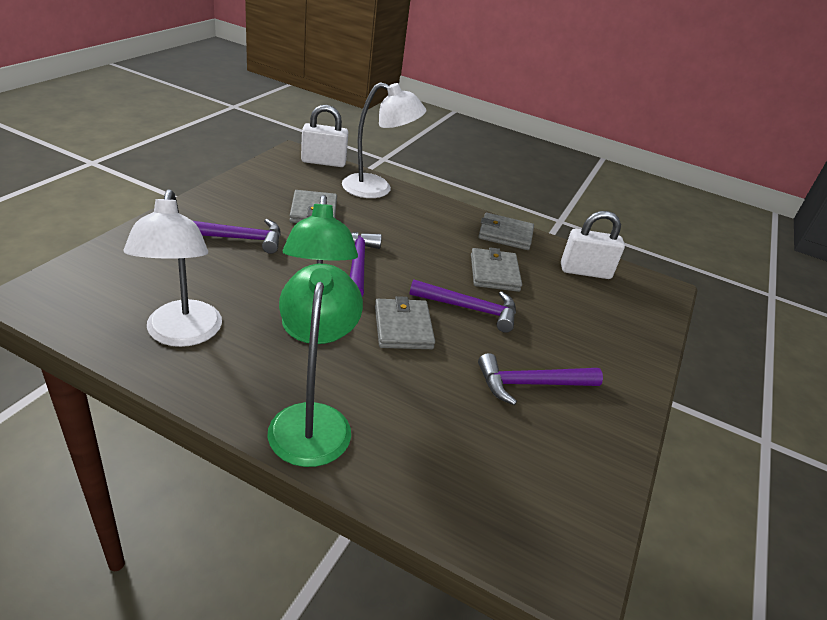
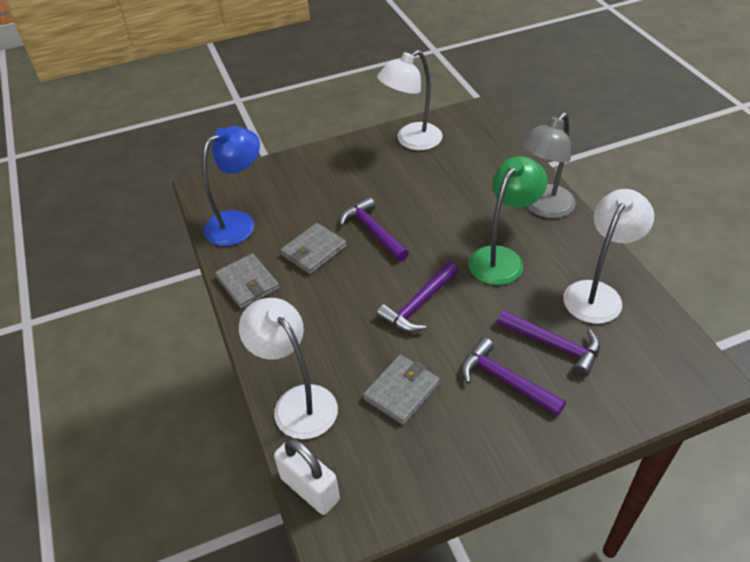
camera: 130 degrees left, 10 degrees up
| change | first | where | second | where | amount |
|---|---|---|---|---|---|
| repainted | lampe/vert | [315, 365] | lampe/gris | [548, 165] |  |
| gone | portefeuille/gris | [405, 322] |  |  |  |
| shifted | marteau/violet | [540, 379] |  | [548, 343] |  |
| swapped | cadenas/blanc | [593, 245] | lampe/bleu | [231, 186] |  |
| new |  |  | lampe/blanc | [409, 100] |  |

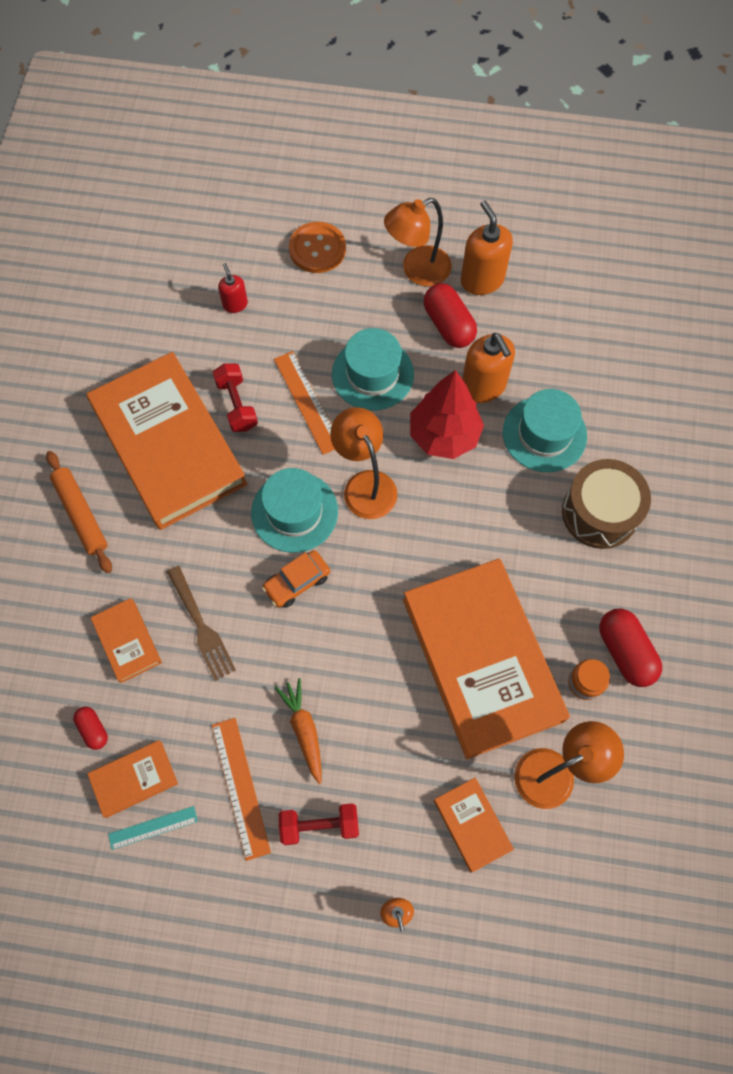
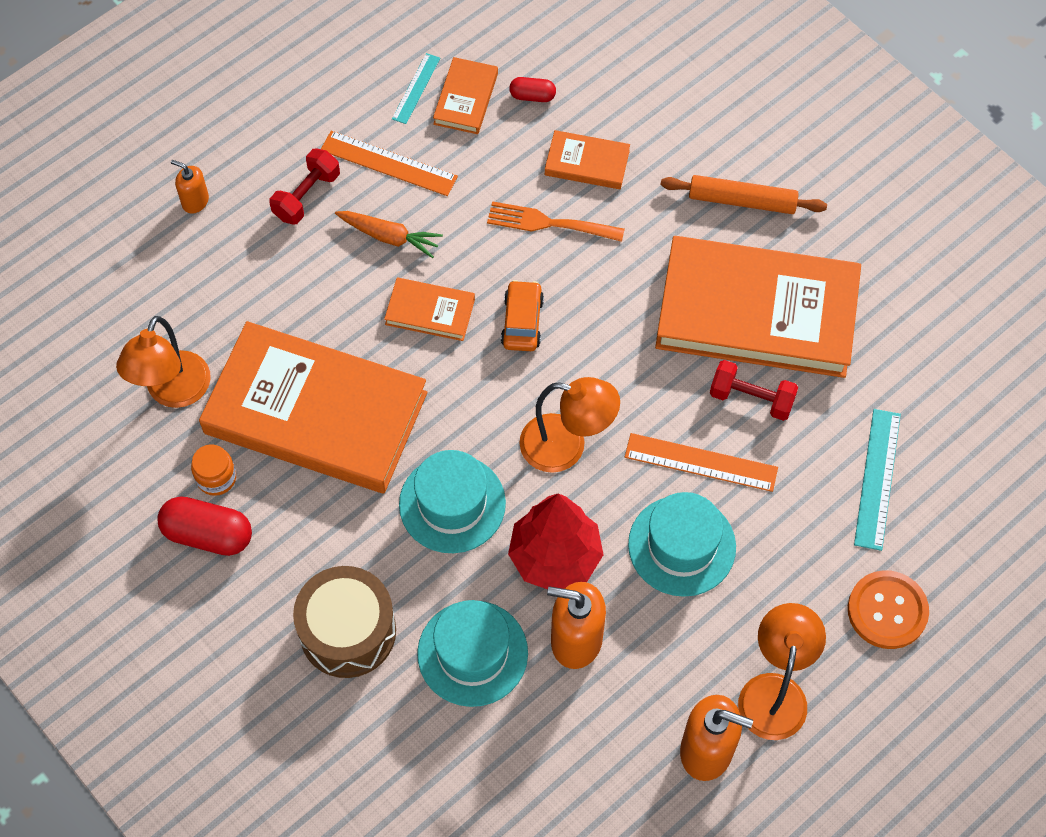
camera: 130 degrees right, 5 degrees down
| change | first | where | second | where | amount |
|---|---|---|---|---|---|
| repainted | fourchette/marron | [201, 623] | fourchette/orange | [556, 221] |  |
| swapped | distributeur de savon/rouge | [233, 288] | règle/turquoise | [877, 480] |  |
| shifted | chapeau/turquoise | [294, 510] |  | [452, 501] |  |
| gone | gélule/rouge | [450, 315] |  |  |  |
| shifted | livre/orange | [474, 825] |  | [429, 309] |  |

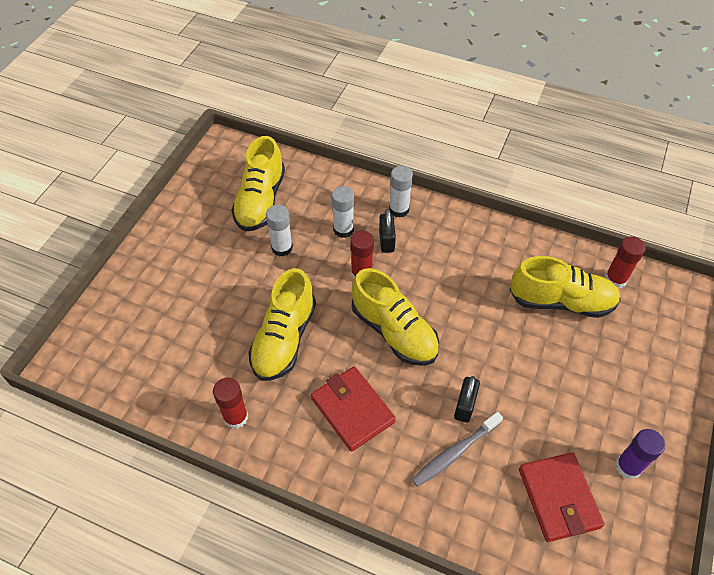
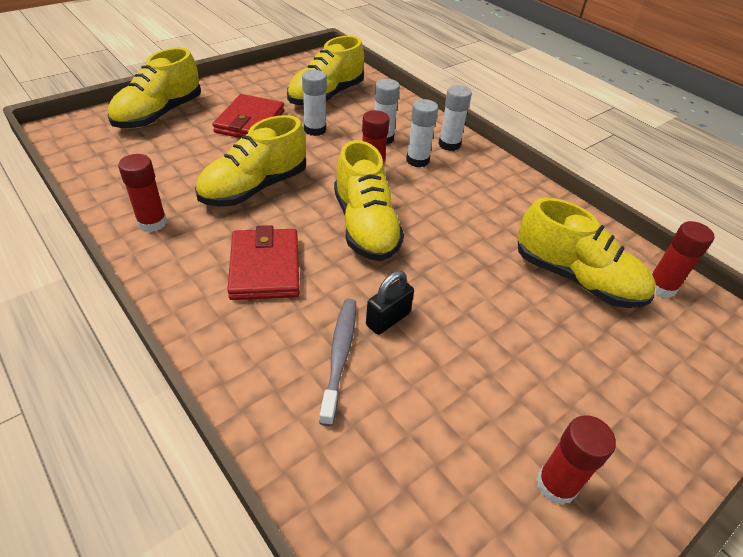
camera: 25 degrees right, 10 degrees down
| change | first | where | second | where | amount |
|---|---|---|---|---|---|
| swapped | cadenas/noir | [387, 231] | bâton de colle/blanc | [422, 133] |  |
| rotated | brosse à dents/gris | [457, 449] |  | [337, 362] | 105 degrees clockwise |
| shifted | portefeuille/rouge | [561, 497] |  | [249, 116] |  |
| repainted | bâton de colle/violet | [640, 454] | bâton de colle/rouge | [576, 460] |  |
| new |  |  | chaussure/jaune | [154, 88] |  |

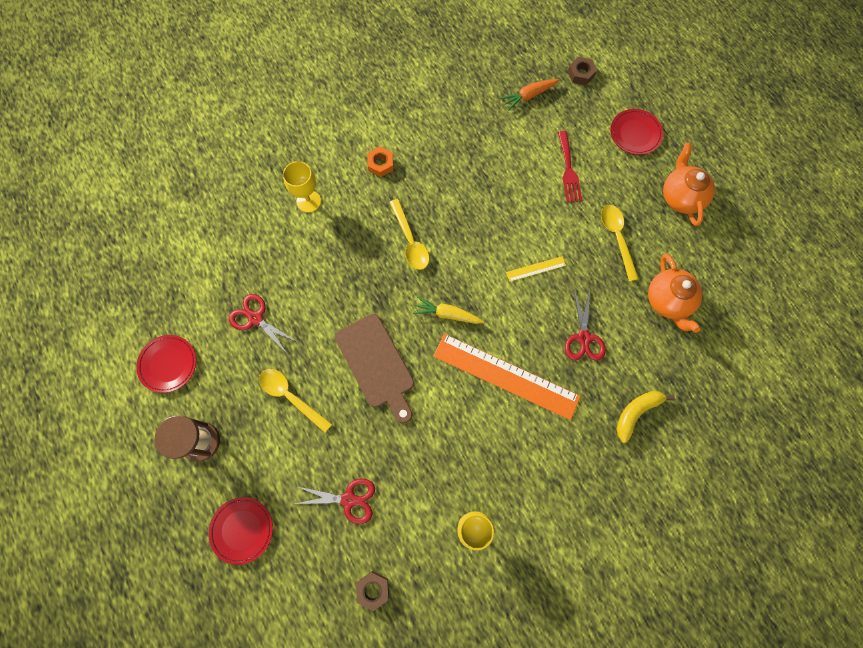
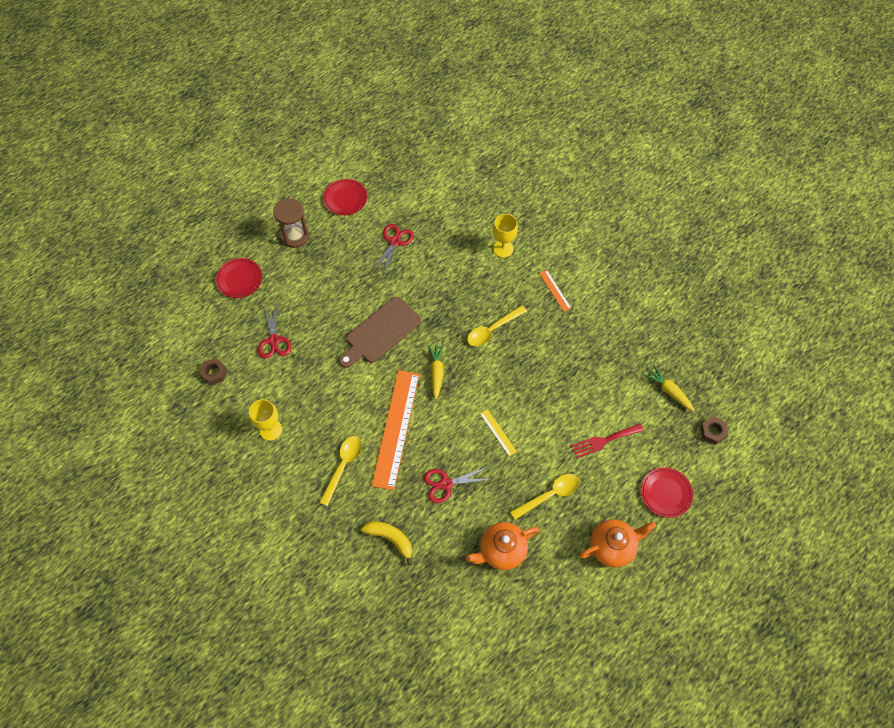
camera: 75 degrees right, 10 degrees down
| change | first | where | second | where | amount |
|---|---|---|---|---|---|
| shifted | cuillère/jaune | [295, 401] |  | [340, 471] |  |
| swapped | écrou/orange | [381, 162] | règle/orange | [555, 291] |  |
| repainted | carotte/orange | [530, 95] | carotte/jaune | [669, 388] |  |

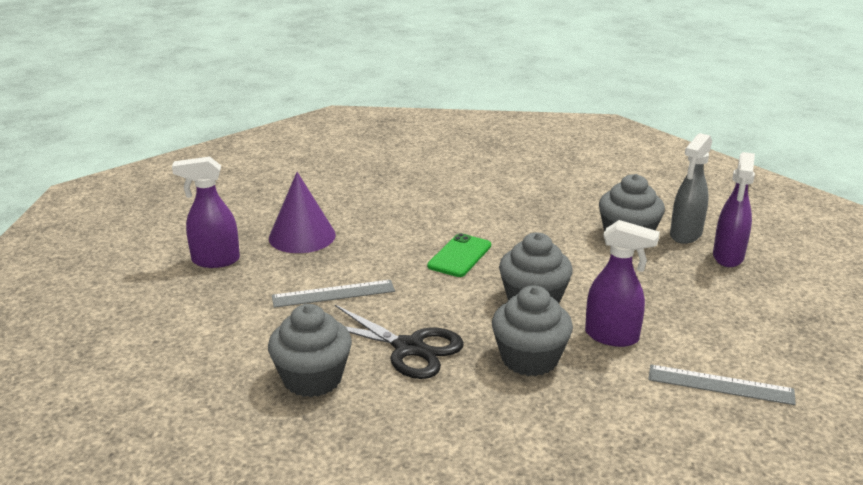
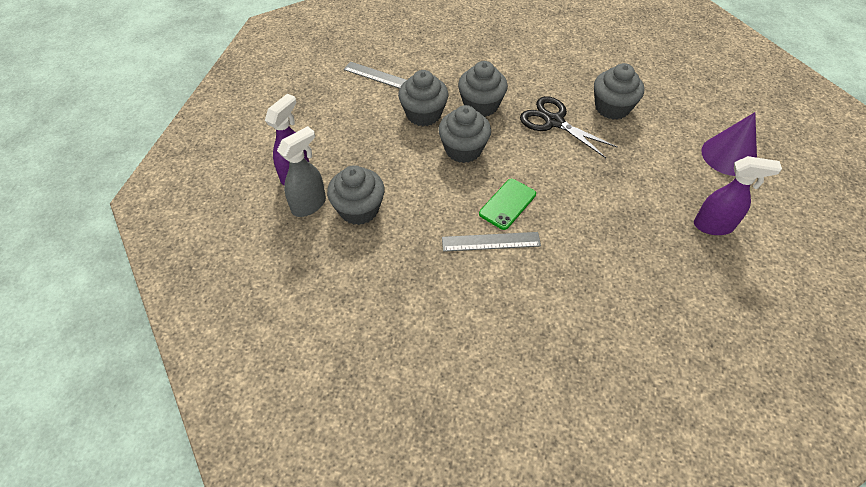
camera: 170 degrees left, 25 degrees up
| change | first | where | second | where | amount |
|---|---|---|---|---|---|
| shifted | cône/violet | [302, 212] |  | [729, 144] |  |
| shifted | règle/gris | [333, 294] |  | [491, 242] |  |
| swapped | vaporisateur/violet | [622, 283] | muffin/gris | [423, 98] |  |

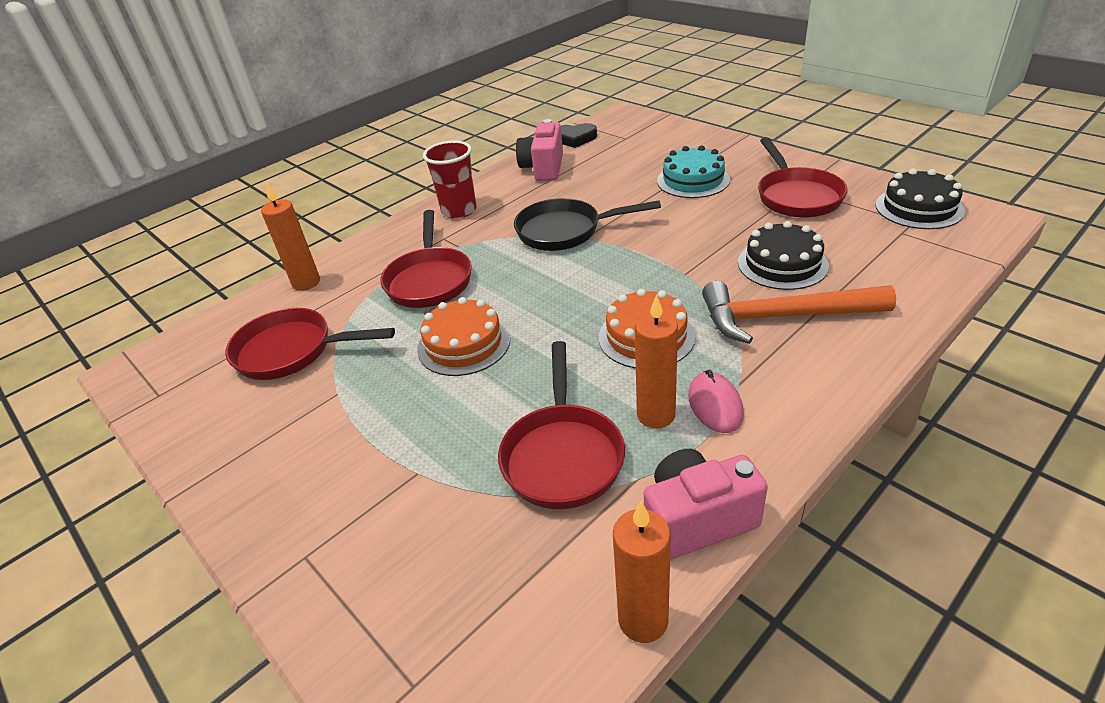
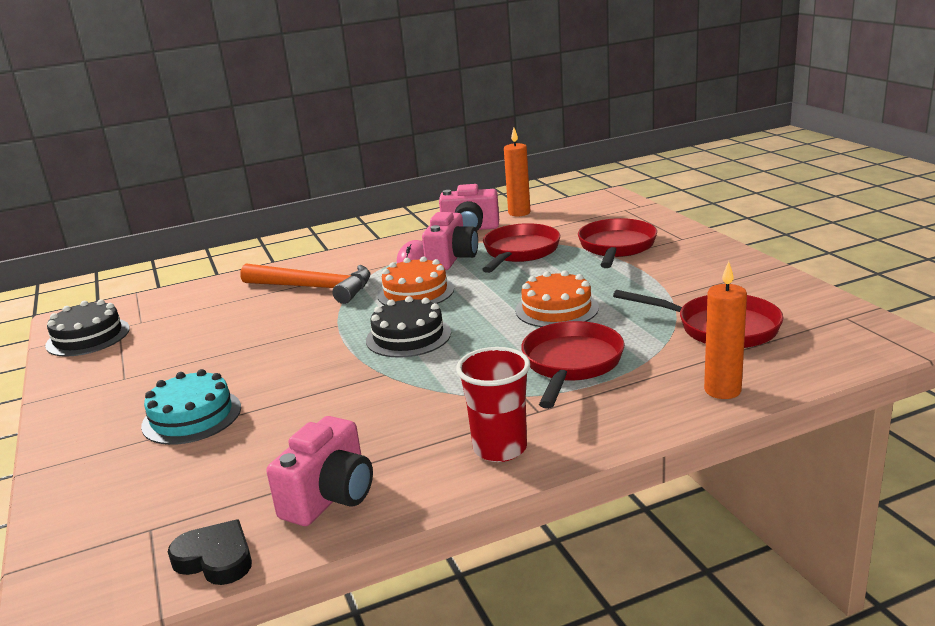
camera: 160 degrees left, 15 degrees down
| change | first | where | second | where | amount |
|---|---|---|---|---|---|
| gone | poêle/noir | [587, 224] |  |  |  |
| swapped | bougie/orange | [656, 361] | appareil photo/rose | [450, 241] |  |
| shifted | gâteau/noir | [783, 255] |  | [408, 327] |  |
| shifted | poêle/rouge | [803, 177] |  | [617, 243] |  |

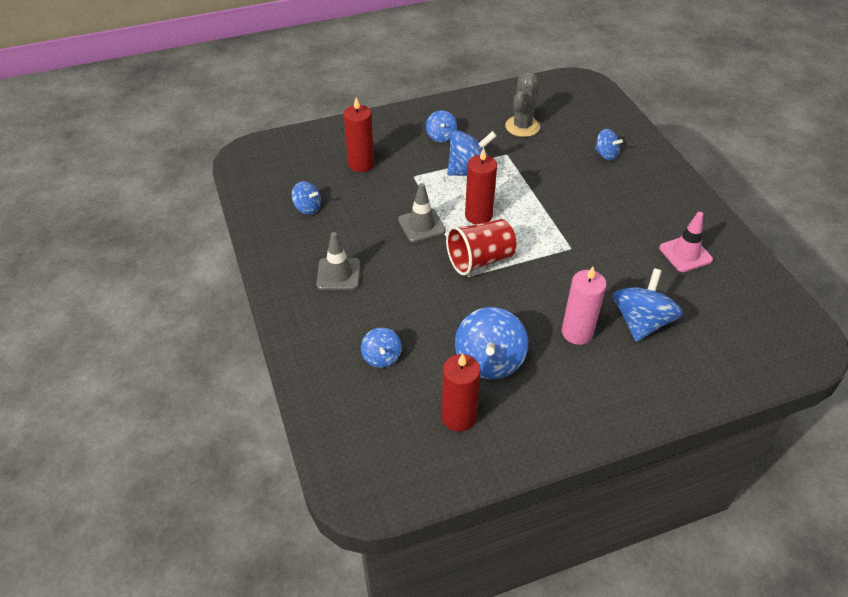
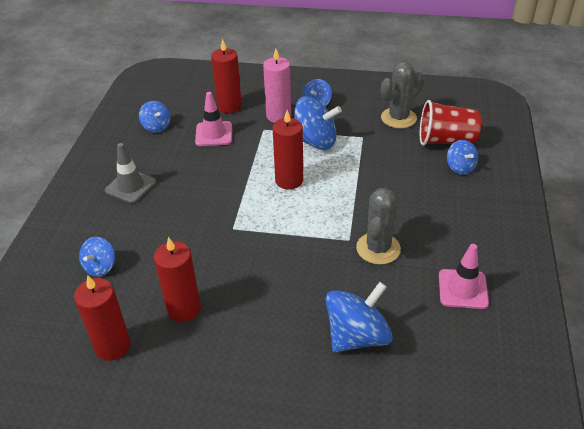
camera: 30 degrees right, 5 degrees down
| change | first | where | second | where | amount |
|---|---|---|---|---|---|
| gone | cône de chantier/gris | [422, 212] |  |  |  |
| shifted | gobelet/rouge | [481, 247] |  | [450, 123] |  |
| swapped | toupie/bleu | [491, 343] | bougie/rouge | [177, 279] |  |
| shifted | bougie/rose | [584, 306] |  | [277, 86] |  |
| new |  |  | cône de chantier/rose | [213, 119] |  |
| new |  |  | cactus/gris | [378, 226] |  |

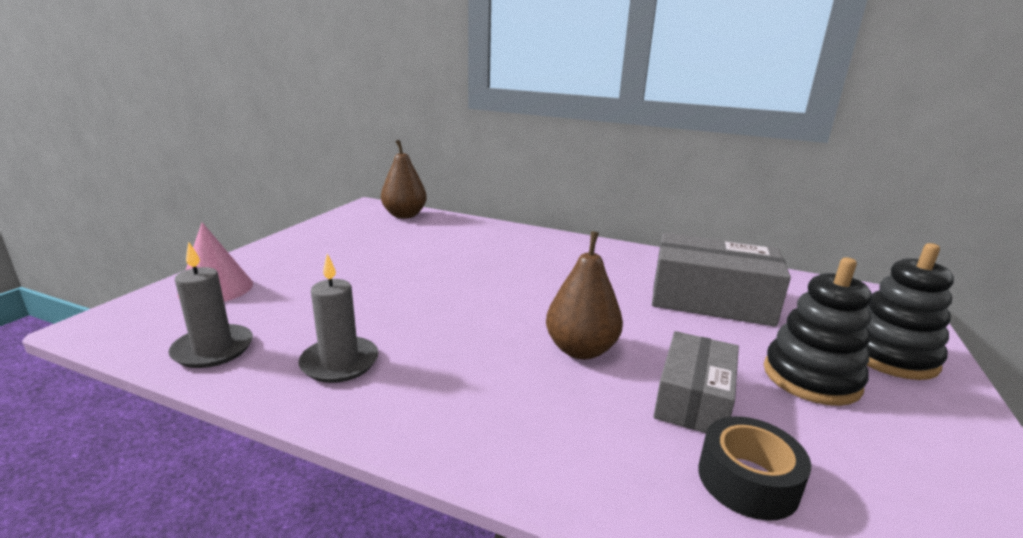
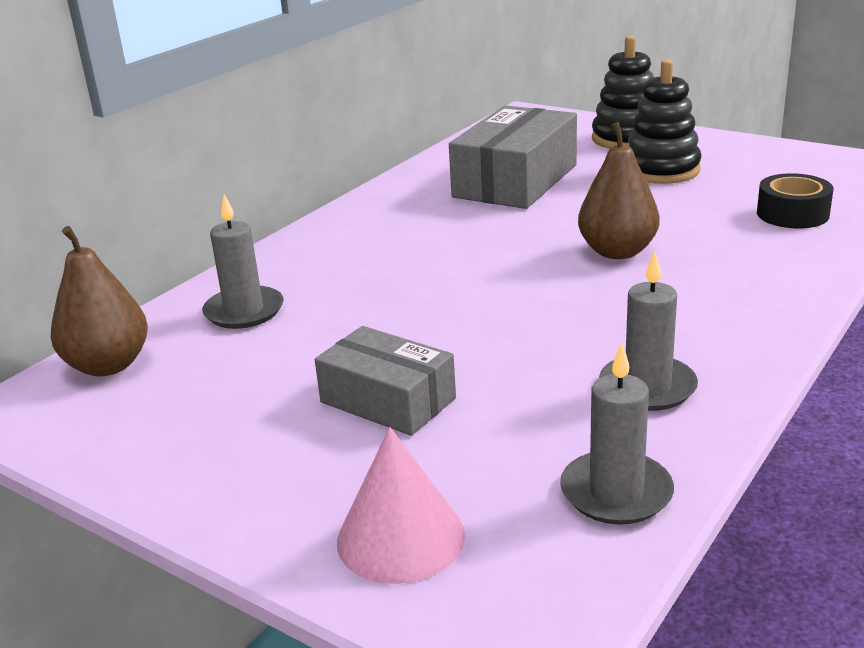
camera: 75 degrees left, 5 degrees up
| change | first | where | second | where | amount |
|---|---|---|---|---|---|
| shifted | boîte/gris | [696, 382] |  | [385, 381] |  |
| new |  |  | bougie/gris | [243, 261] |  |

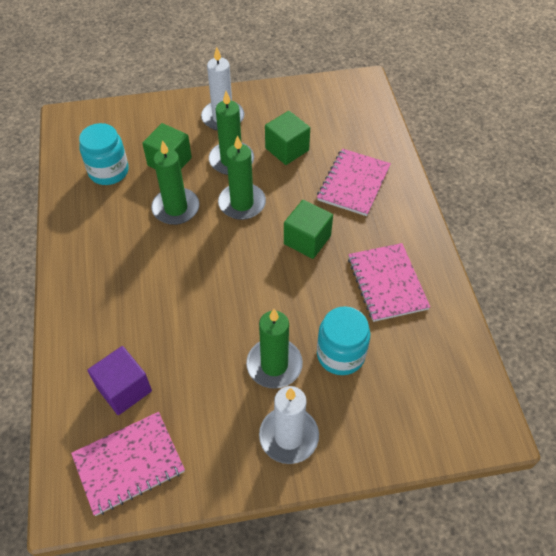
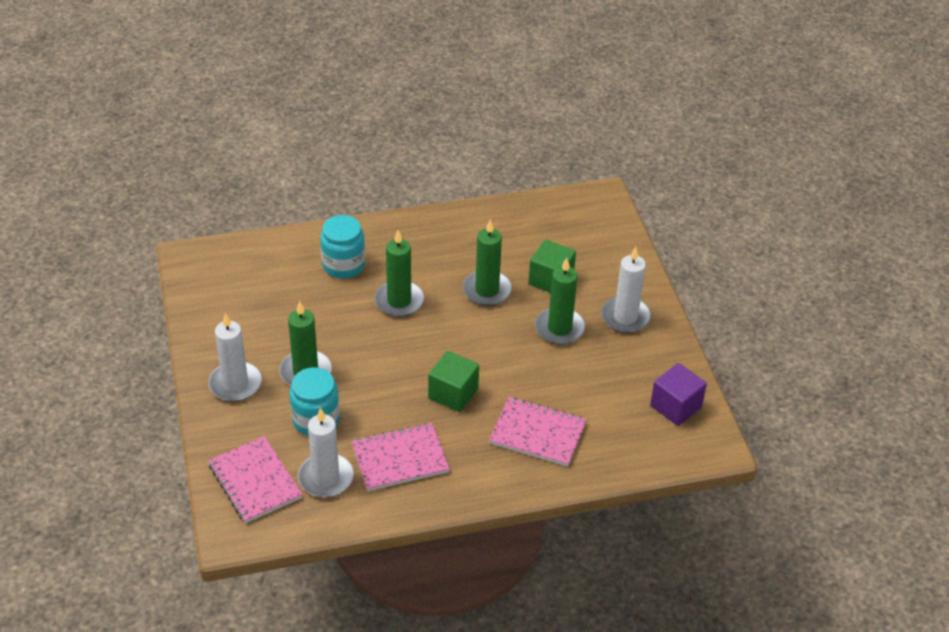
camera: 85 degrees right, 10 degrees down
| change | first | where | second | where | amount |
|---|---|---|---|---|---|
| shifted | carnet/rose | [128, 464] |  | [255, 479] |  |
| shifted | bocal/turquoise | [104, 154] |  | [342, 246] |  |
| shifted | cube/violet | [120, 380] |  | [678, 394] |  |
| shifted | bougie/vert | [242, 177] |  | [399, 273] |  |
| gone | cube/vert | [287, 138] |  |  |  |
| new |  |  | bougie/blanc | [326, 452] |  |

